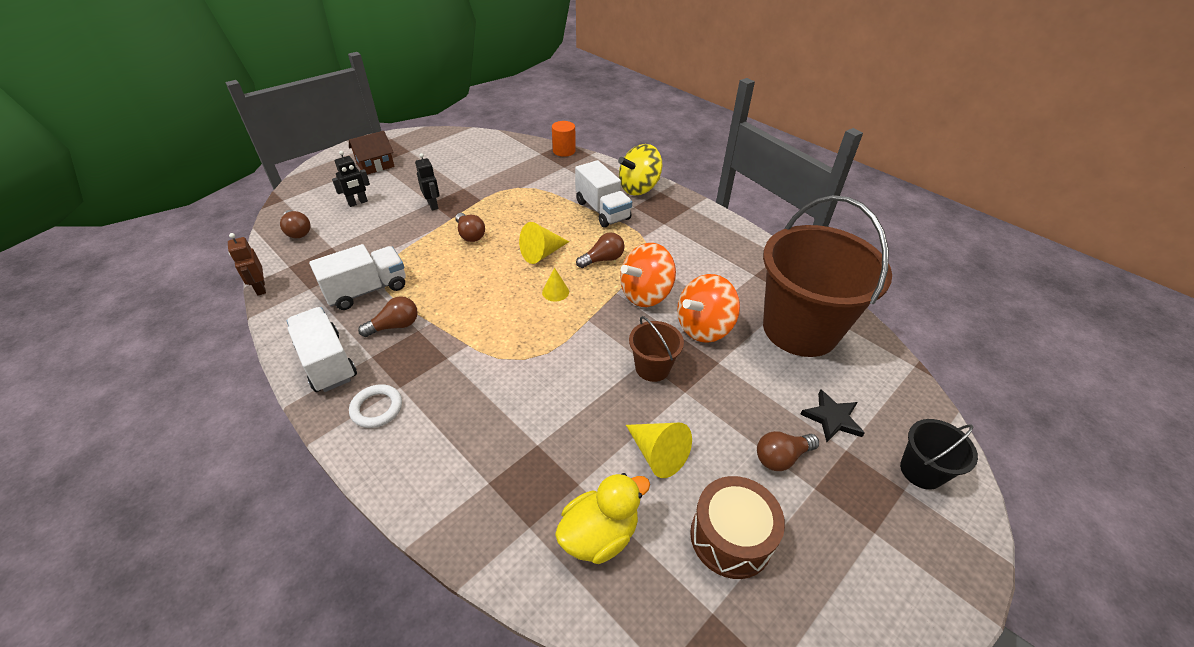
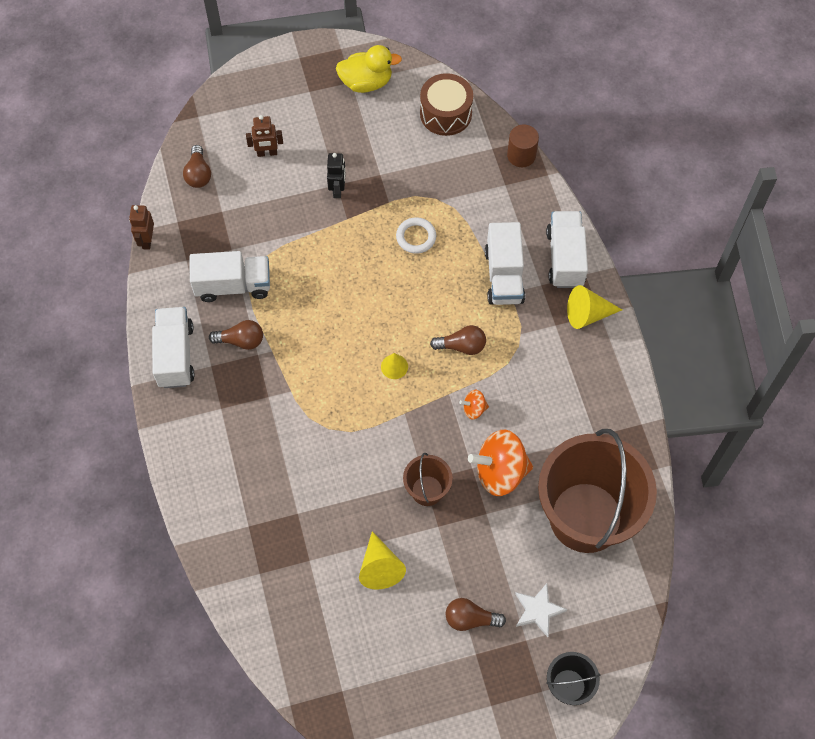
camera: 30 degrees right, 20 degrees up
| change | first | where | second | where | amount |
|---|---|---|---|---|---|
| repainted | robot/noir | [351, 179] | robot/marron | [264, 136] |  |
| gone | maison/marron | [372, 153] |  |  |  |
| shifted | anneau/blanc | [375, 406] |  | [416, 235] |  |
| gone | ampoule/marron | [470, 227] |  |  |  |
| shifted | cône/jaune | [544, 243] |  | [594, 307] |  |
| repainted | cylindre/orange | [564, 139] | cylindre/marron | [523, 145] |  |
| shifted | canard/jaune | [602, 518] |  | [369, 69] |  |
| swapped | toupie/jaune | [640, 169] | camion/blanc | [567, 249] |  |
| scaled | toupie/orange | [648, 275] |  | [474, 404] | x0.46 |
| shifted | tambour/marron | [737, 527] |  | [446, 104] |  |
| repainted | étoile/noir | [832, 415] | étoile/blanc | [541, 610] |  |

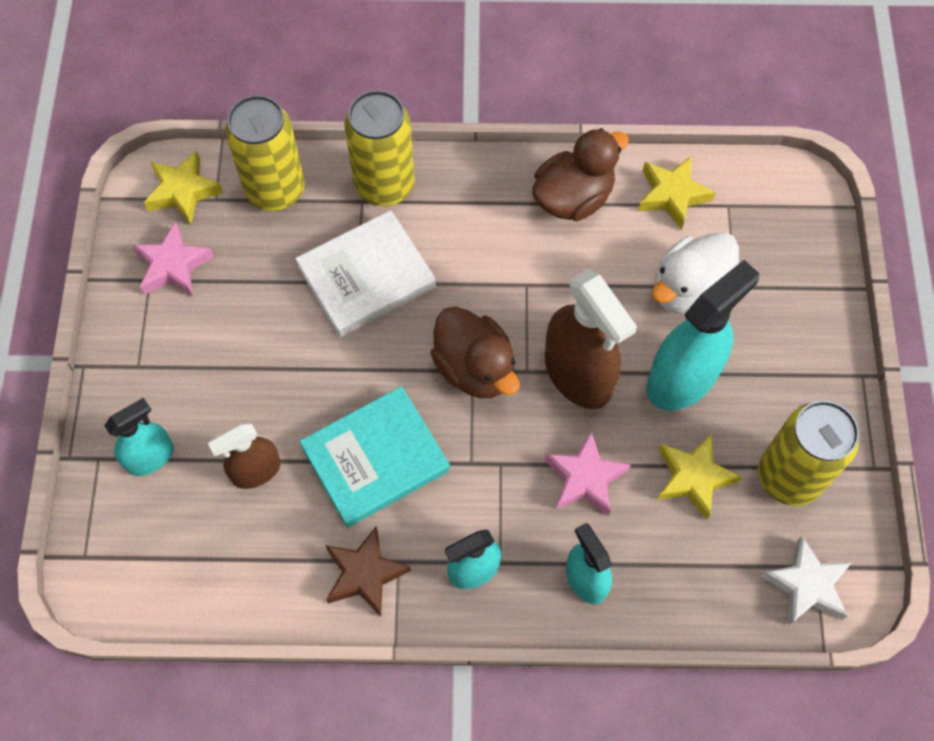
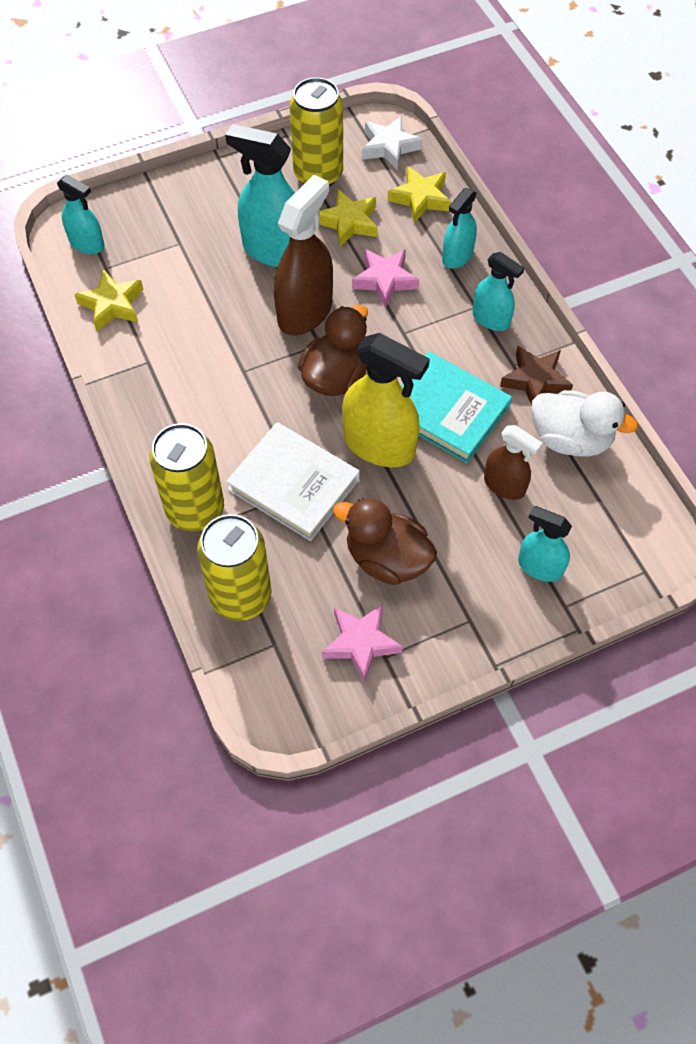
camera: 115 degrees left, 5 degrees down
| change | first | where | second | where | amount |
|---|---|---|---|---|---|
| shifted | étoile/jaune | [183, 188] |  | [419, 194] |  |
| shifted | canard/marron | [580, 174] |  | [385, 541] |  |
| shifted | canard/blanc | [695, 273] |  | [584, 423] |  |
| new |  |  | vaporisateur/turquoise | [81, 214] |  |
| new |  |  | vaporisateur/jaune | [386, 400] |  |

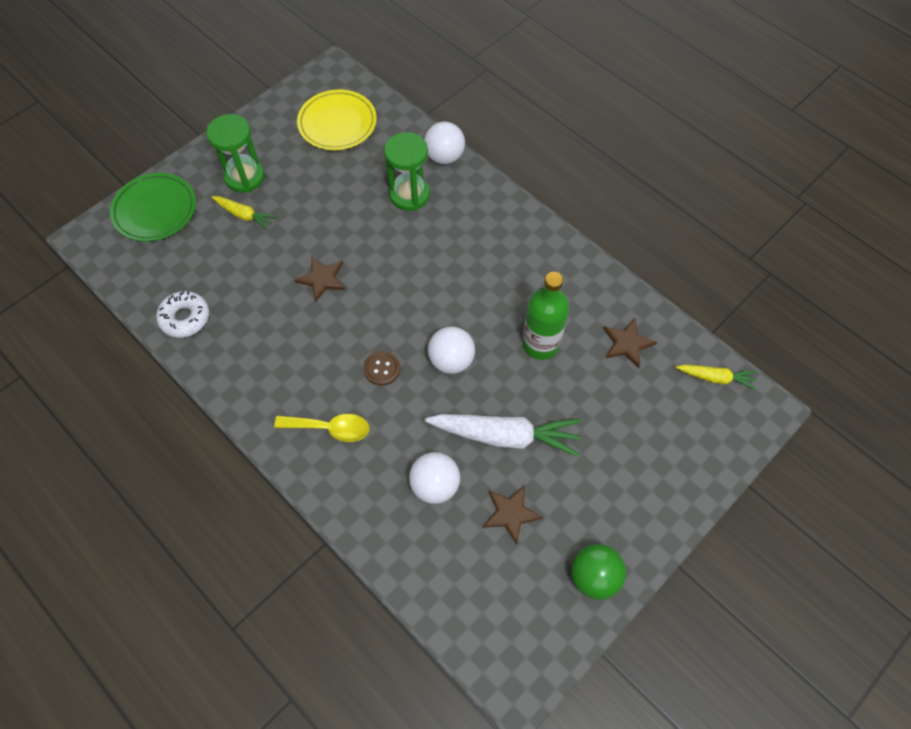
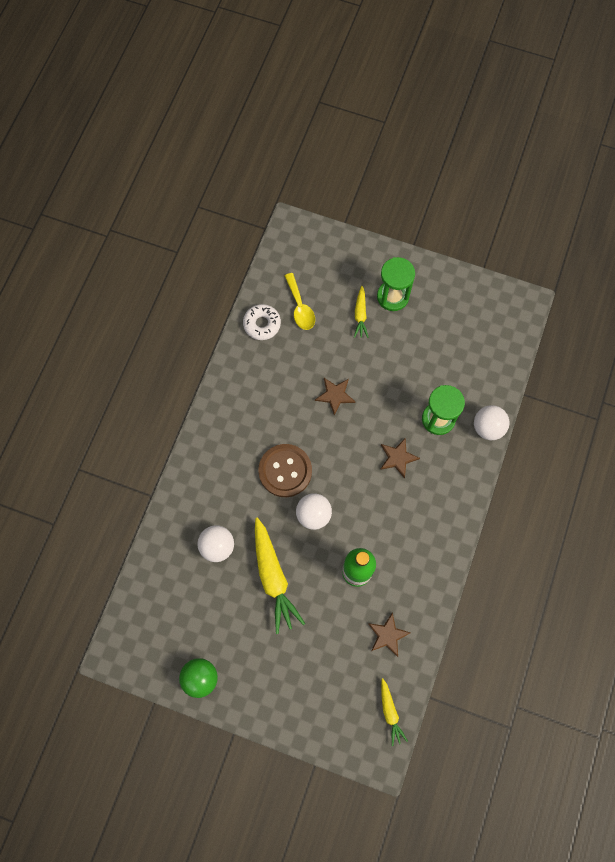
camera: 65 degrees right, 10 degrees up
| change | first | where | second | where | amount |
|---|---|---|---|---|---|
| gone | assiette/vert | [153, 207] |  |  |  |
| shifted | cuillère/jaune | [321, 428] |  | [300, 301] |  |
| gone | assiette/jaune | [337, 120] |  |  |  |
| scaled | bouton/marron | [382, 368] |  | [285, 470] | x1.93 |
| repainted | carotte/blanc | [503, 435] | carotte/jaune | [280, 576] |  |
| shifted | étoile/marron | [513, 515] |  | [400, 458] |  |

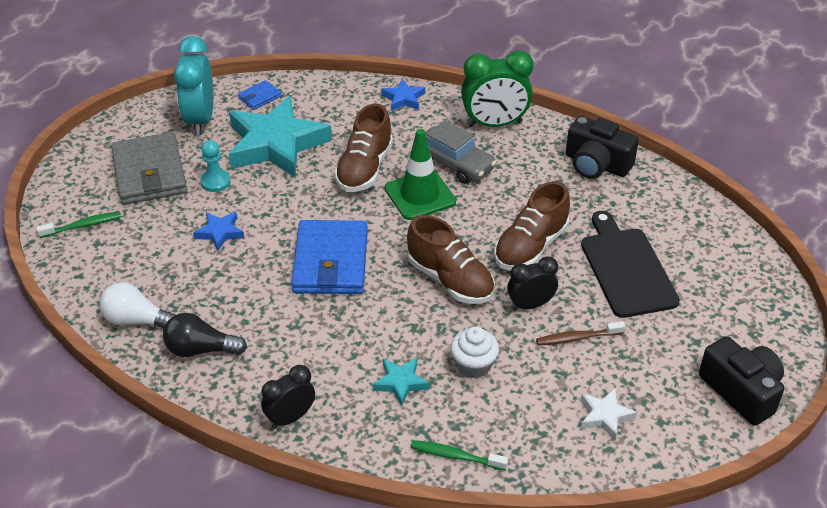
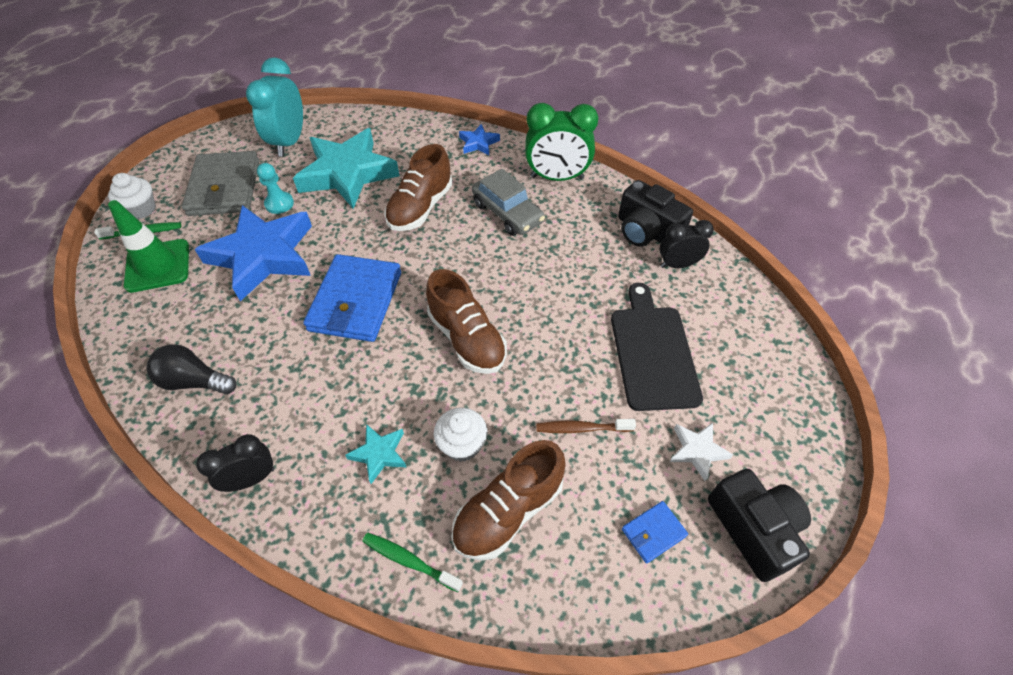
camera: 10 degrees right, 10 degrees up
| change | first | where | second | where | amount |
|---|---|---|---|---|---|
| gone | ampoule/blanc | [138, 305] |  |  |  |
| scaled | étoile/bleu | [218, 231] |  | [253, 253] | x2.30 |
| shifted | portefeuille/bleu | [260, 95] |  | [655, 532] |  |
| shifted | cône de chantier/vert | [420, 174] |  | [148, 246] |  |
| shifted | chaussure/marron | [532, 225] |  | [508, 500] |  |
| shifted | réveil/noir | [532, 283] |  | [687, 244] |  |
| shifted | étoile/blanc | [609, 414] |  | [701, 452] |  |
| new |  |  | muffin/blanc | [132, 196] |  |

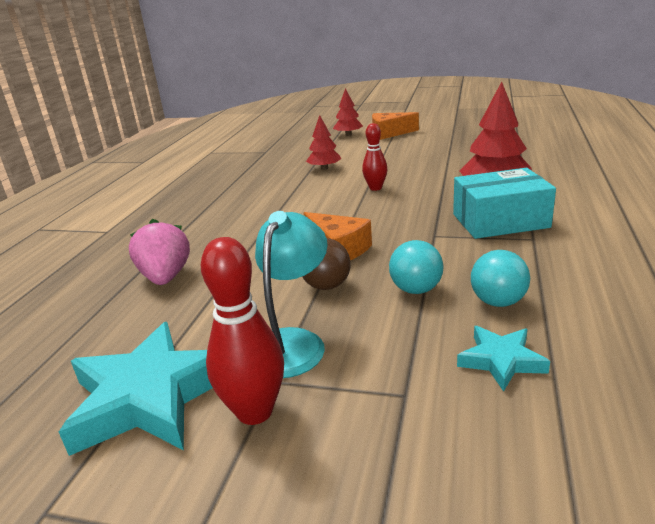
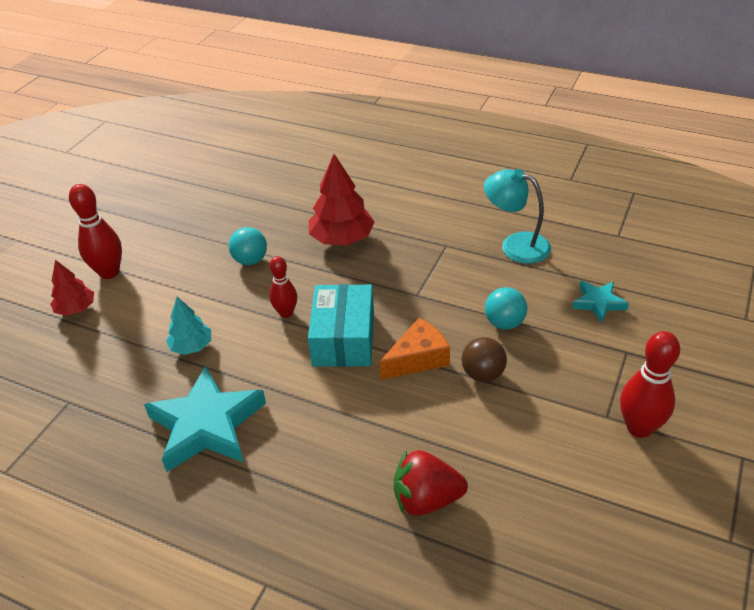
camera: 80 degrees left, 15 degrees up
| change | first | where | second | where | amount |
|---|---|---|---|---|---|
| shifted | étoile/turquoise | [136, 389] |  | [205, 419] |  |
| repainted | fraise/rose | [159, 252] | fraise/rouge | [431, 483] |  |
| shifted | lampe/turquoise | [291, 294] |  | [517, 216] |  |
| repainted | arbre/rouge | [323, 142] | arbre/turquoise | [188, 326] |  |
| swapped | fromage/orange | [395, 126] | quille/rouge | [95, 231] |  |
| shifted | boîte/turquoise | [504, 203] |  | [341, 325] |  |
| shifted | balle/turquoise | [500, 278] |  | [248, 246] |  |

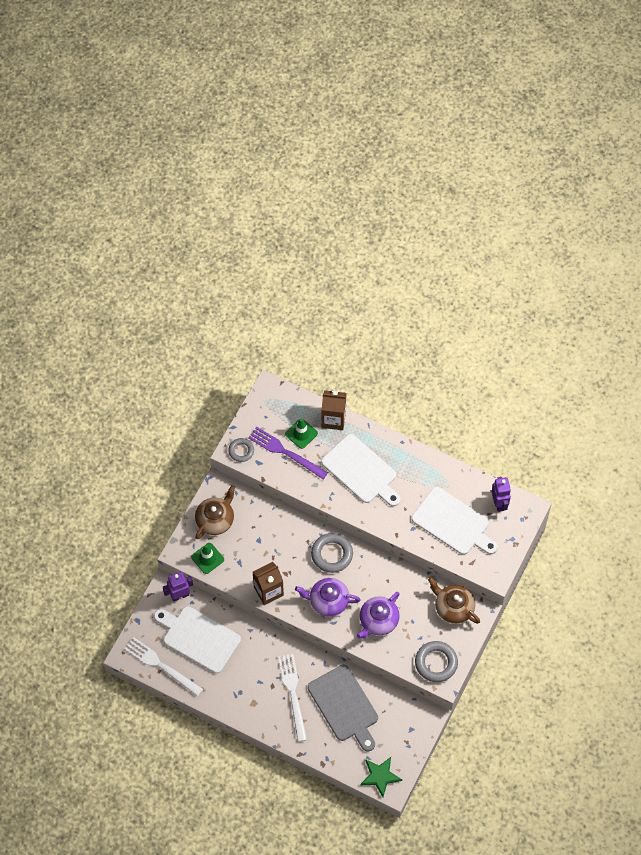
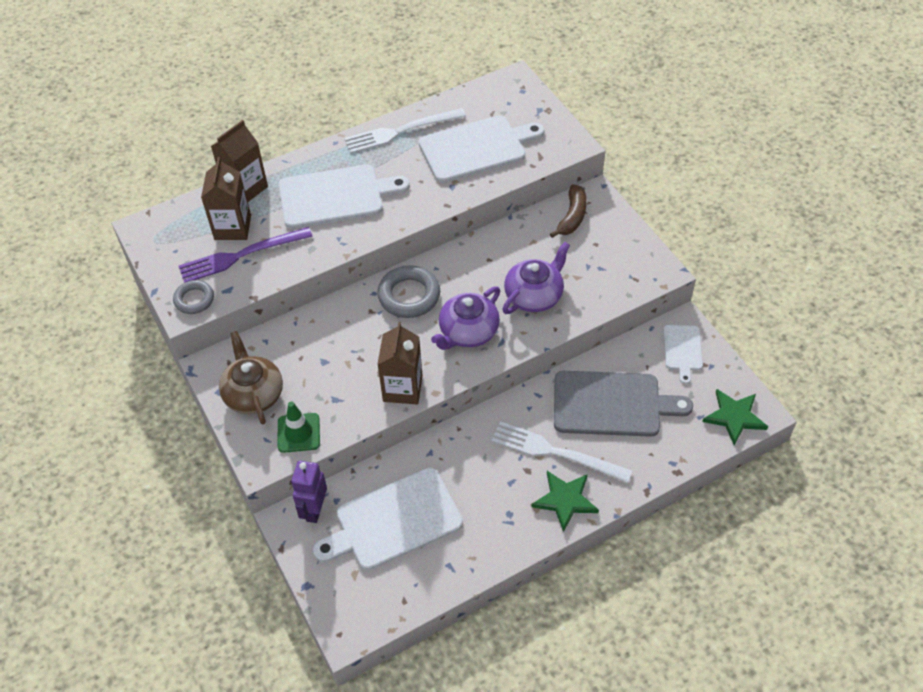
camera: 55 degrees left, 10 degrees down
| change | first | where | second | where | amount |
|---|---|---|---|---|---|
| shifted | fourchette/blanc | [163, 667] |  | [405, 130] |  |
| swapped | cône de chantier/vert | [301, 433] | brique de lait/marron | [226, 198] |  |
| rotated | théière/violet | [378, 615] |  | [536, 278] | 120 degrees counterclockwise |
| gone | anneau/gris | [436, 661] |  |  |  |
| swapped | théière/marron | [454, 600] | banane/marron | [568, 211] |  |
| gone | robot/violet | [501, 494] |  |  |  |
| new |  |  | étoile/vert | [565, 501] |  |
| new |  |  | planche à découper/blanc | [683, 354] |  |

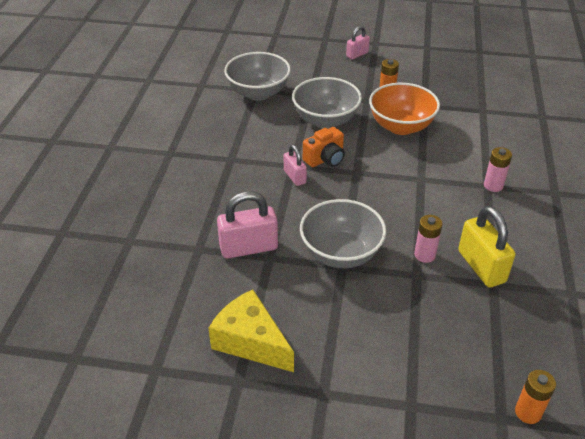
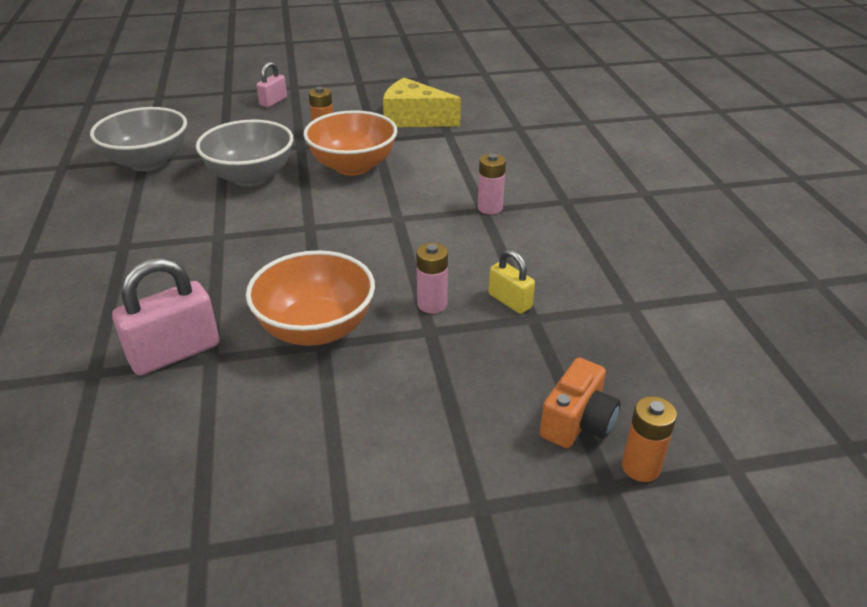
camera: 20 degrees left, 5 degrees down
| change | first | where | second | where | amount |
|---|---|---|---|---|---|
| shifted | fromage/jaune | [251, 331] |  | [422, 102] |  |
| gone | cadenas/rose | [295, 165] |  |  |  |
| repainted | bol/gris | [343, 233] | bol/orange | [310, 298] |  |
| shifted | appareil photo/orange | [324, 147] |  | [580, 403] |  |
| scaled | cadenas/jaune | [486, 247] |  | [512, 281] | x0.58 |

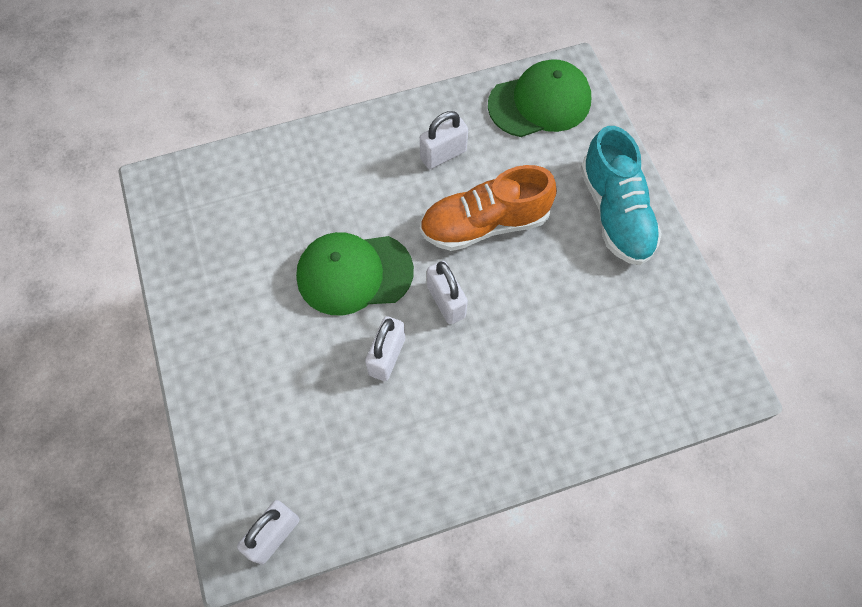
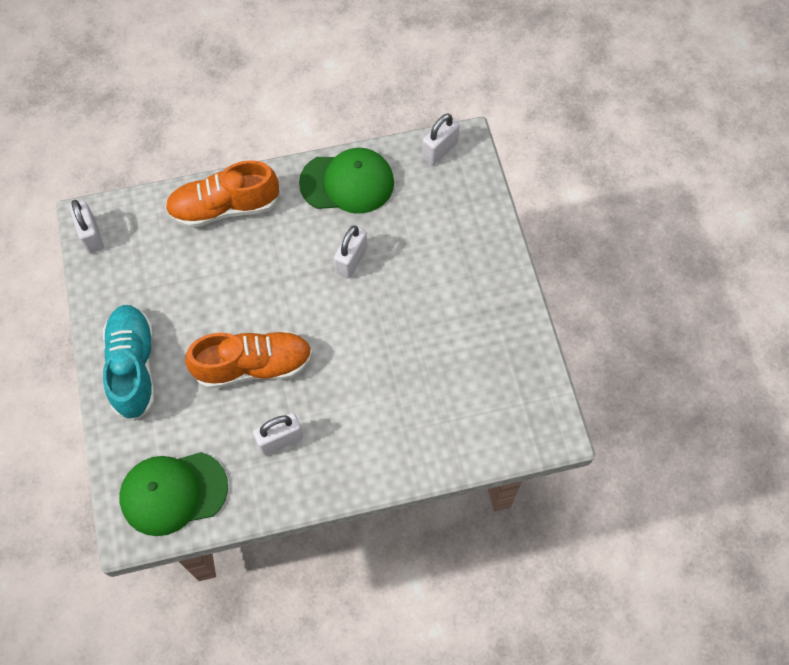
camera: 175 degrees left, 0 degrees up
| change | first | where | second | where | amount |
|---|---|---|---|---|---|
| shifted | casquette/vert | [355, 273] |  | [346, 181] |  |
| shifted | cadenas/blanc | [447, 292] |  | [87, 227] |  |
| new |  |  | chaussure/orange | [222, 194] |  |

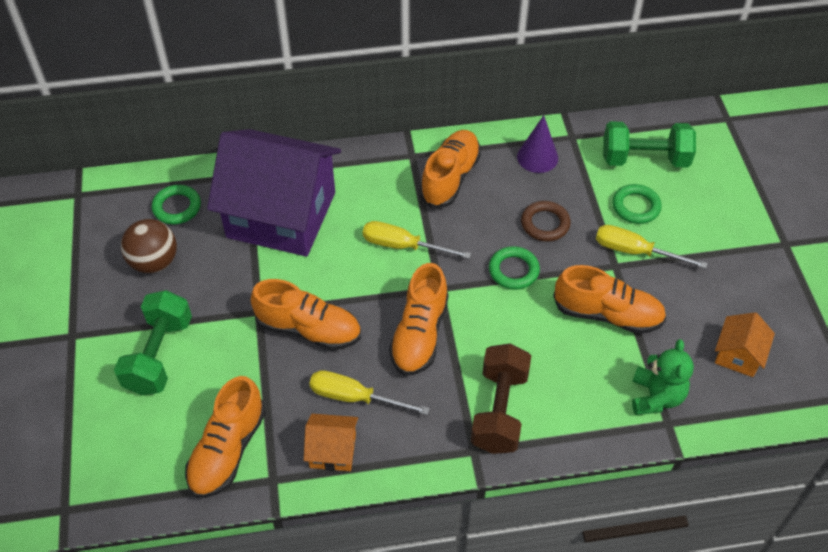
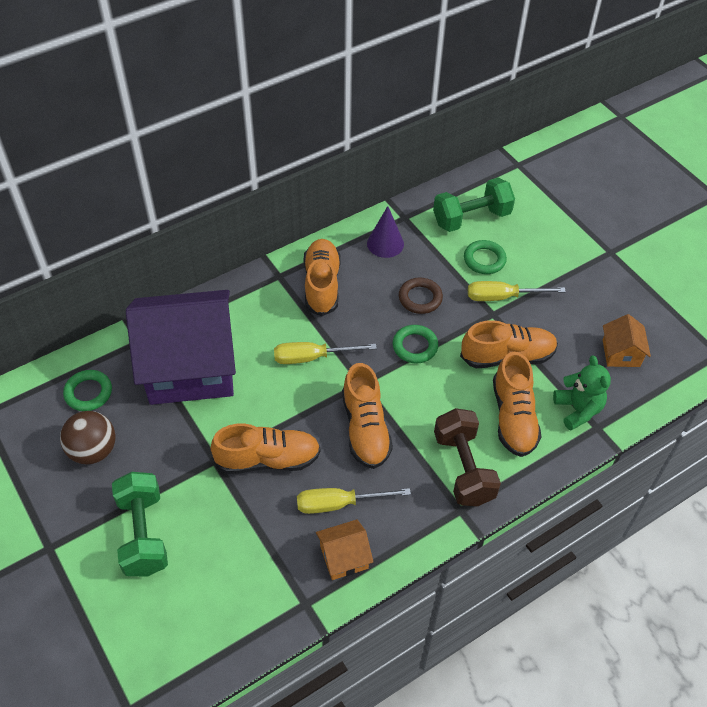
camera: 25 degrees left, 0 degrees up
| change | first | where | second | where | amount |
|---|---|---|---|---|---|
| shifted | chaussure/orange | [225, 437] |  | [517, 404] |  |

